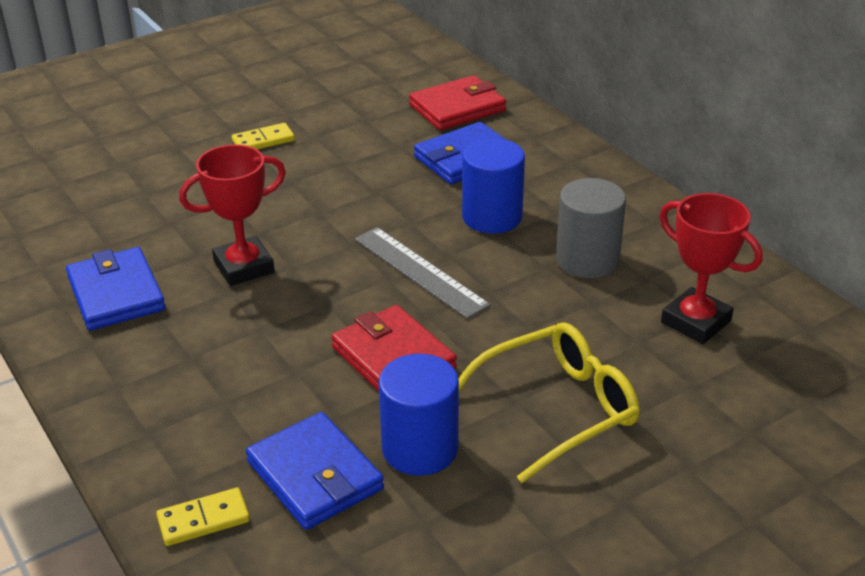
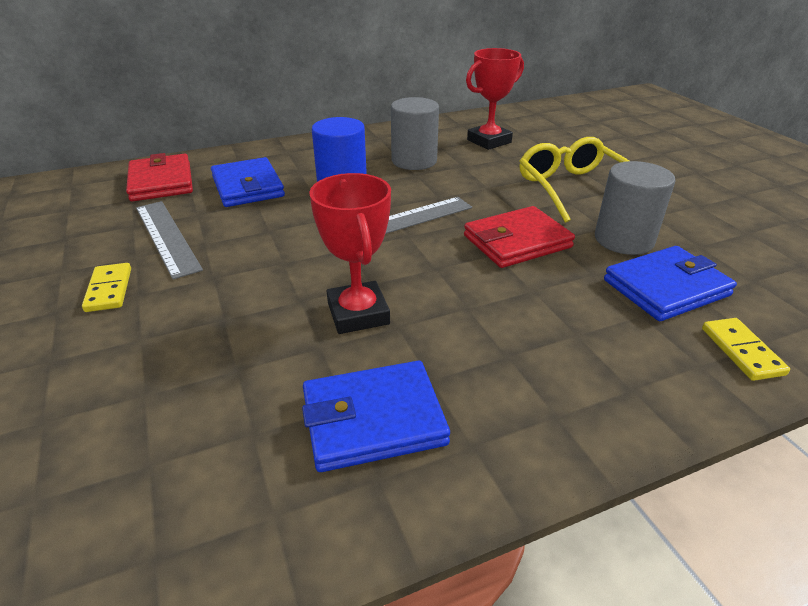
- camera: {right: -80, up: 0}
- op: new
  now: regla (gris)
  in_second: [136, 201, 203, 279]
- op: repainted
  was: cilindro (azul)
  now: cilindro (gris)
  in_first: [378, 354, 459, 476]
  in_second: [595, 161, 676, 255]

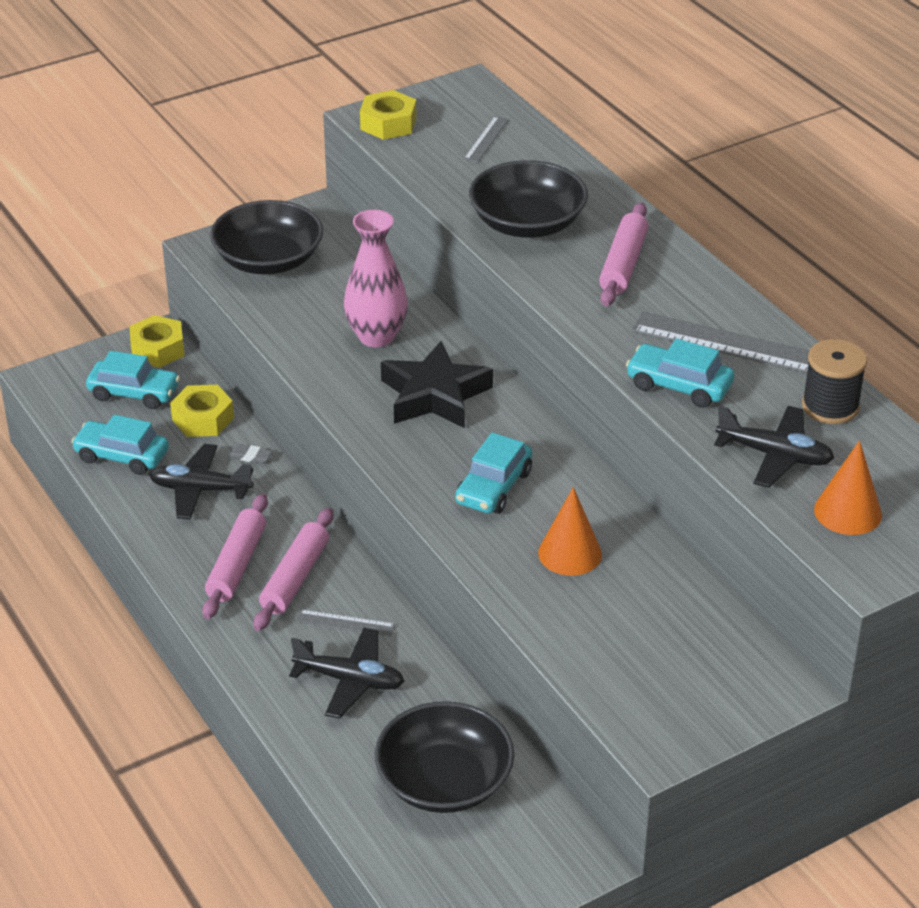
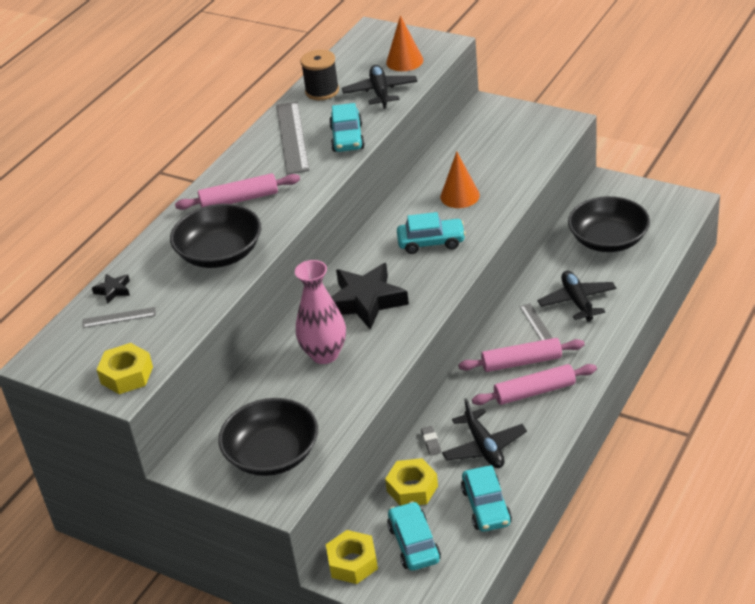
- camera: {right: -115, up: 0}
- op: new
  now: estrella (negro)
  in_second: [92, 274, 130, 304]

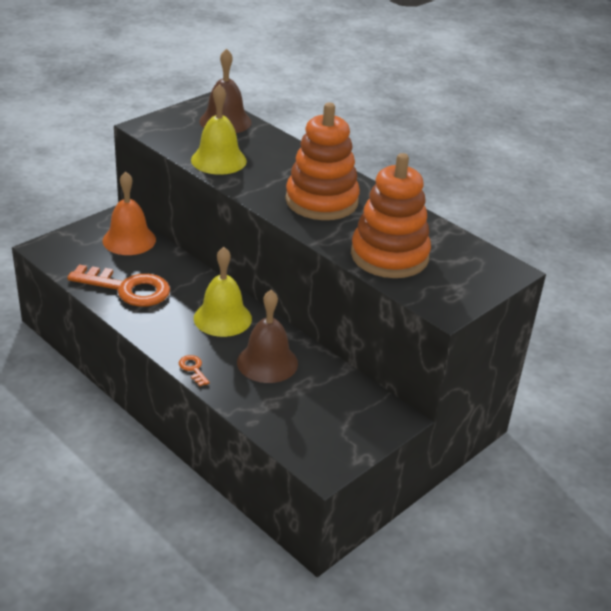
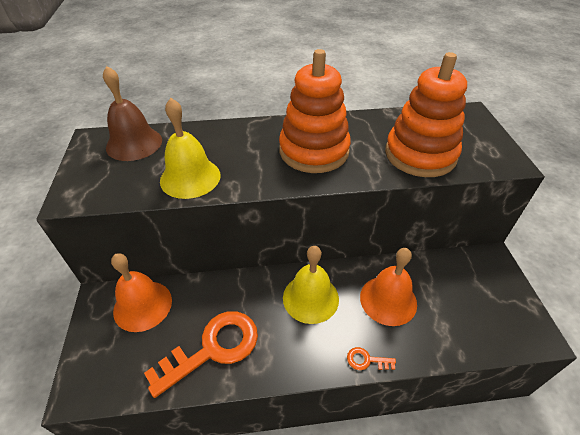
- camera: {right: -50, up: 10}
- op: repainted
  was: campana (marrón)
  now: campana (naranja)
  in_first: [237, 290, 298, 383]
  in_second: [360, 248, 417, 326]

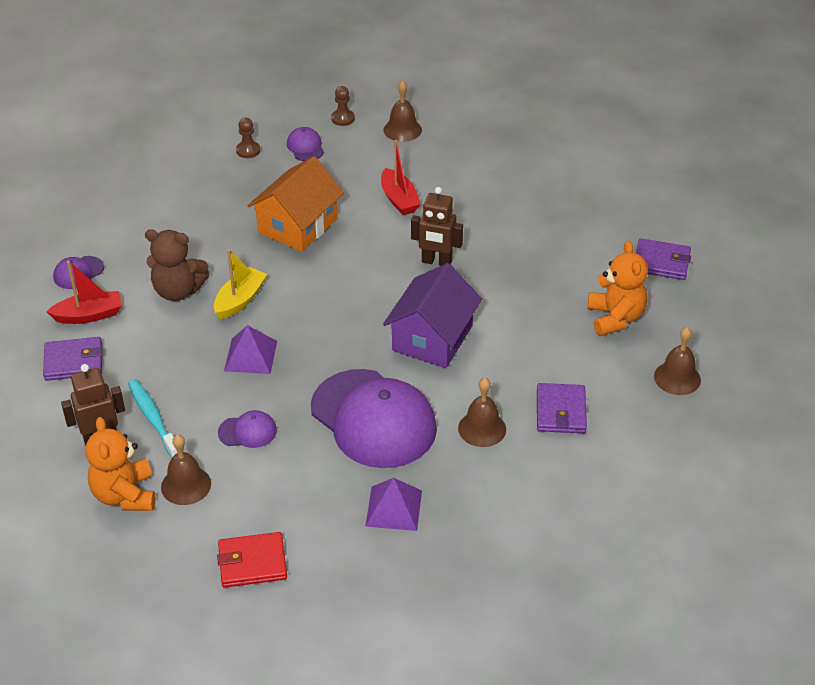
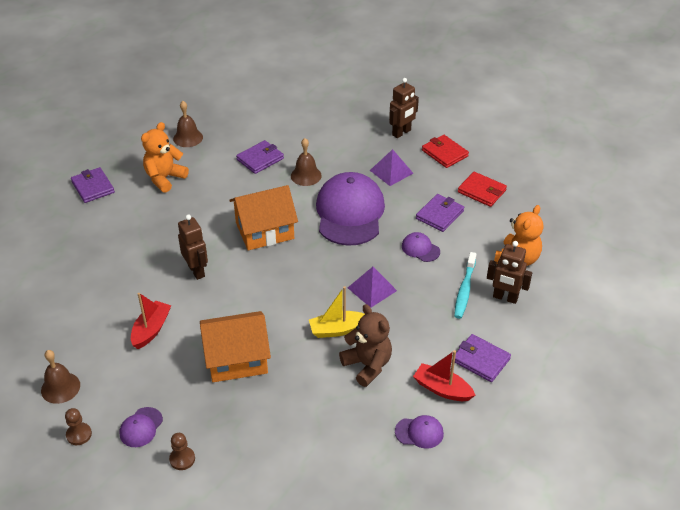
- camera: {right: -135, up: 0}
- op: gone
  was: campana (marrón)
  in_first: [161, 434, 211, 505]
- op: new
  now: robot (marrón)
  in_second: [389, 78, 419, 138]
- op: new
  now: cartera (morado)
  in_second: [416, 194, 464, 232]
- op: new
  now: cartera (rojo)
  in_second: [422, 135, 469, 168]
- op: repainted
  was: casa (morado)
  now: casa (naranja)
  in_first: [383, 263, 482, 368]
  in_second: [229, 185, 298, 250]

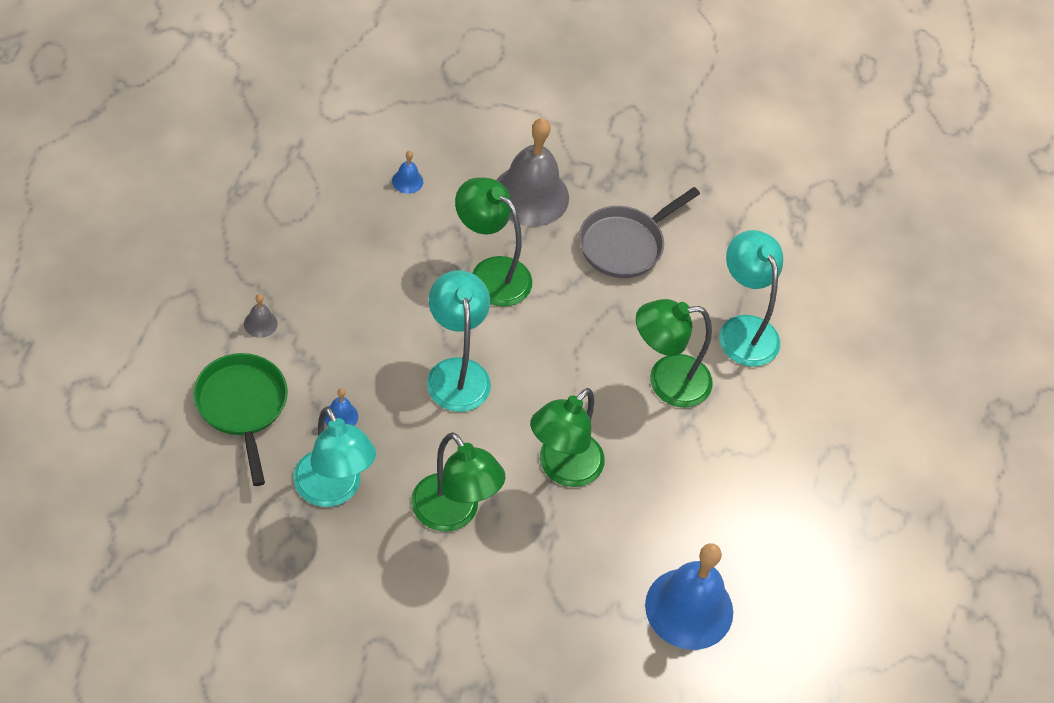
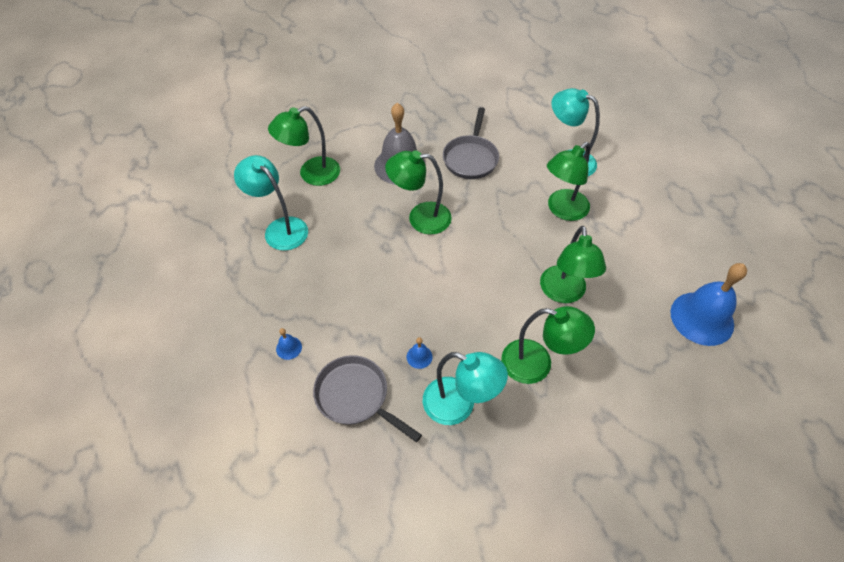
- camera: {right: -30, up: 0}
- op: gone
  was: campana (gris)
  in_first: [244, 294, 278, 338]
- op: new
  now: lámpara (verde)
  in_second: [268, 106, 340, 186]
- op: shifted
  was: campana (azul)
  in_first: [392, 151, 423, 194]
  in_second: [276, 328, 302, 360]
- op: shifted
  was: lámpara (turquesa)
  in_first: [427, 270, 491, 412]
  in_second: [234, 155, 308, 251]
- op: repainted
  was: sartén (verde)
  now: sartén (gris)
  in_first: [193, 353, 288, 486]
  in_second: [313, 355, 422, 442]

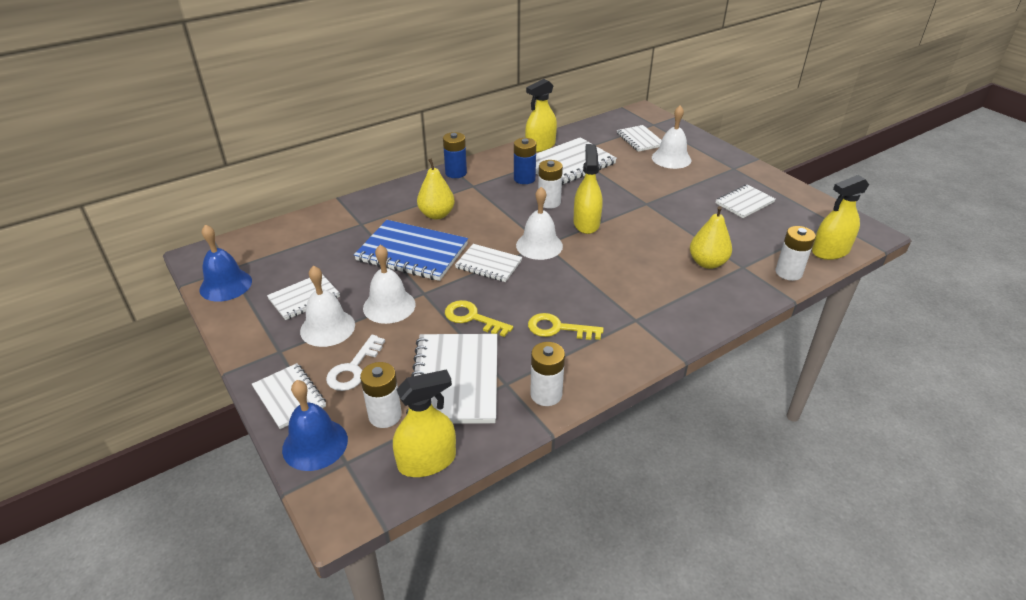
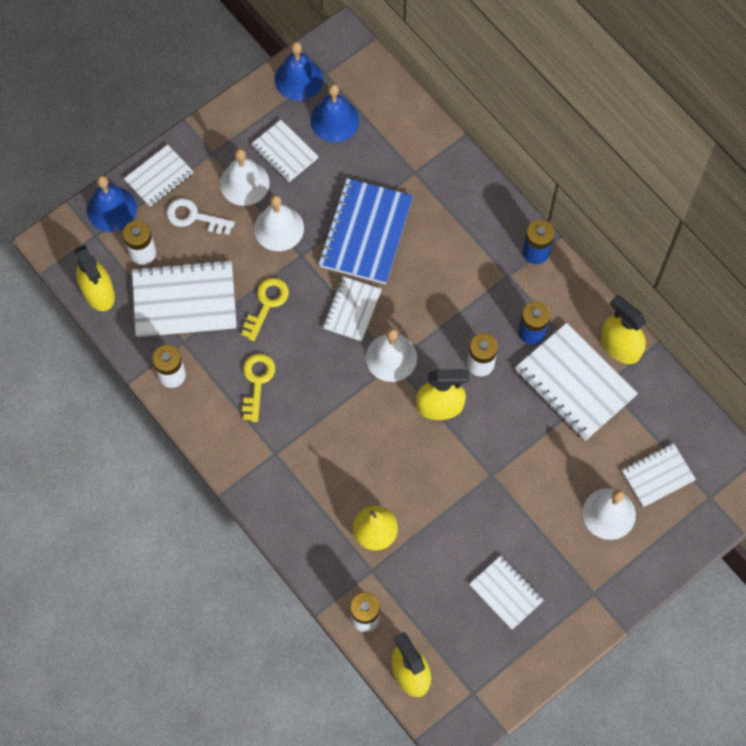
- camera: {right: 85, up: 30}
- op: gone
  was: pera (amarillo)
  in_first: [417, 159, 455, 220]
- op: new
  now: campana (azul)
  in_second: [311, 84, 359, 142]

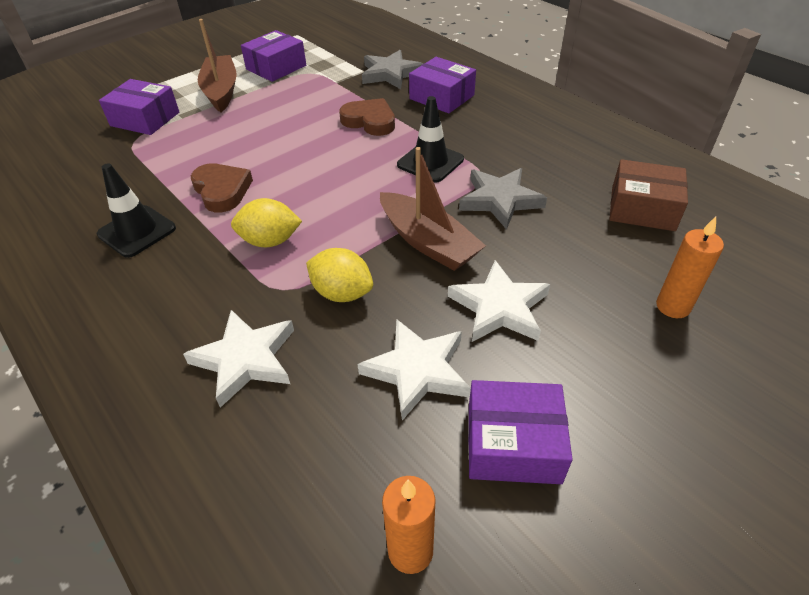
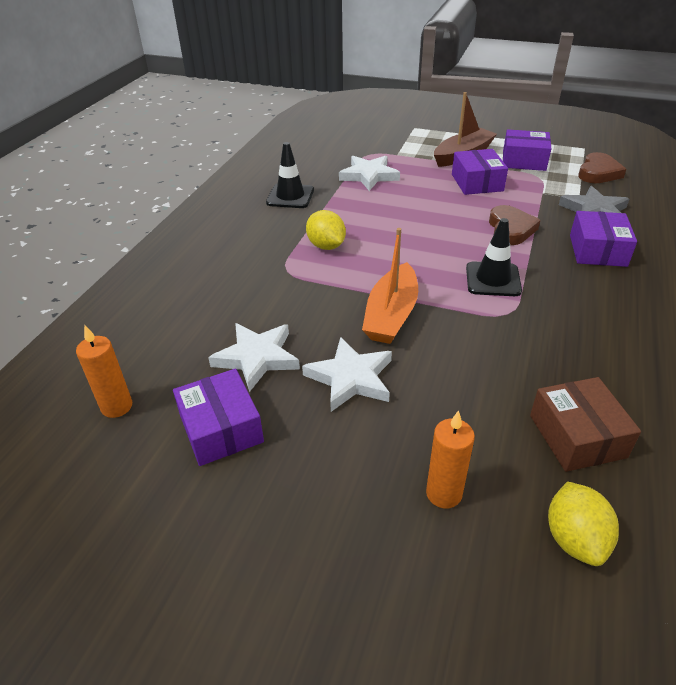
- camera: {right: 60, up: -5}
- op: gone
  was: estrella (gris)
  in_first: [459, 168, 547, 230]
- op: shifted
  was: caja (morado)
  in_first: [99, 79, 179, 135]
  in_second: [452, 149, 508, 195]
- op: shifted
  was: estrella (blanco)
  in_first: [183, 310, 294, 408]
  in_second: [339, 156, 400, 191]
- op: shifted
  was: corazón (marrón)
  in_first: [191, 163, 253, 212]
  in_second: [578, 152, 626, 183]
- op: shifted
  was: limón (amarillo)
  in_first: [306, 248, 373, 302]
  in_second: [548, 482, 619, 566]
- op: repainted
  was: barco (marrón)
  now: barco (naranja)
  in_first: [380, 147, 486, 271]
  in_second: [362, 228, 418, 344]

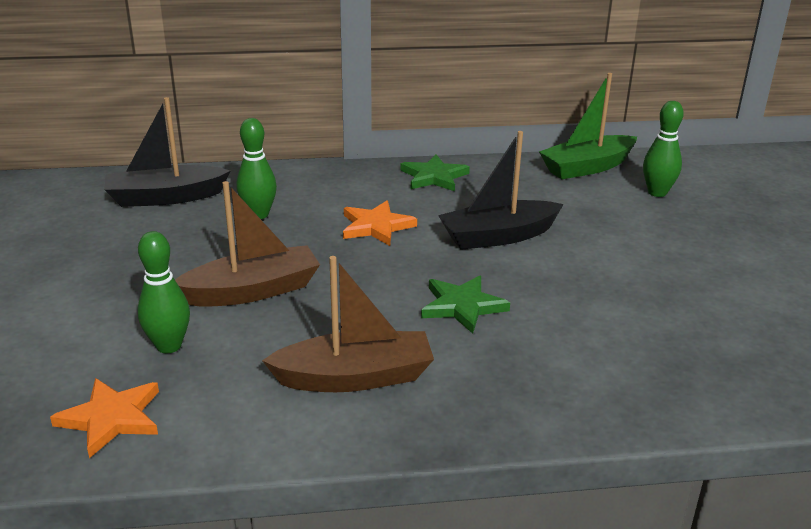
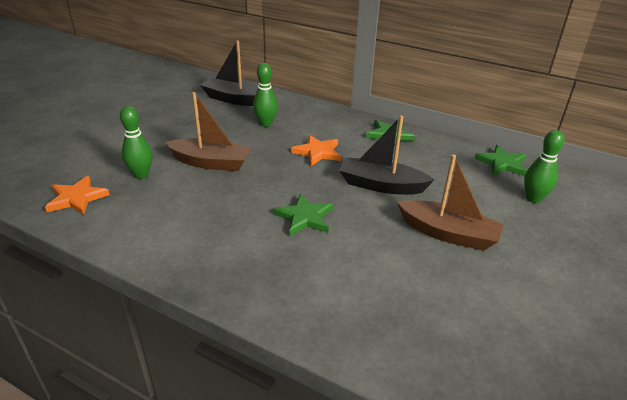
- camera: {right: 35, up: 5}
- op: shifted
  was: barco (marrón)
  in_first: [262, 256, 434, 392]
  in_second: [397, 154, 504, 251]
- op: swapped
  was: barco (verde)
  now: estrella (verde)
  in_first: [539, 73, 637, 179]
  in_second: [474, 145, 527, 176]

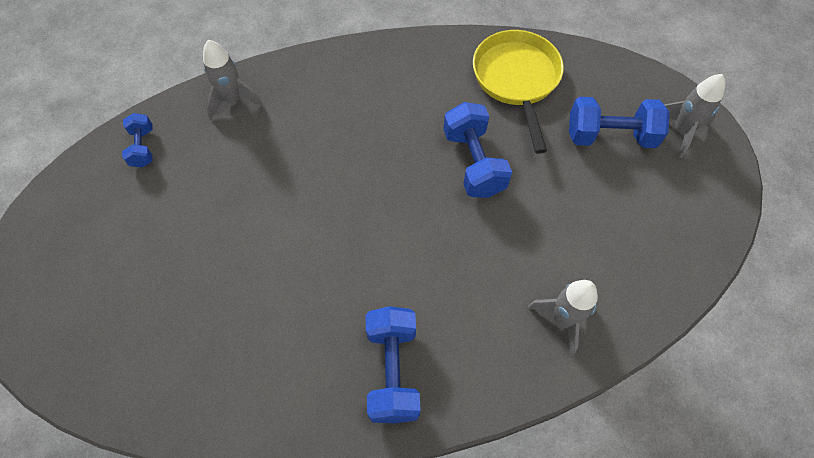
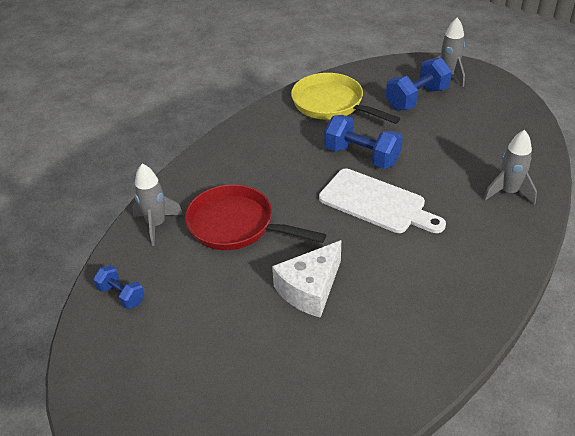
- camera: {right: -40, up: -20}
- op: gone
  was: mancuerna (azul)
  in_first: [366, 306, 421, 423]
- op: new
  now: sartén (rojo)
  in_second: [185, 184, 326, 250]
- op: new
  now: queso (blanco)
  in_second: [272, 240, 341, 318]
- op: new
  now: tabla de cortar (blanco)
  in_second: [319, 169, 446, 233]

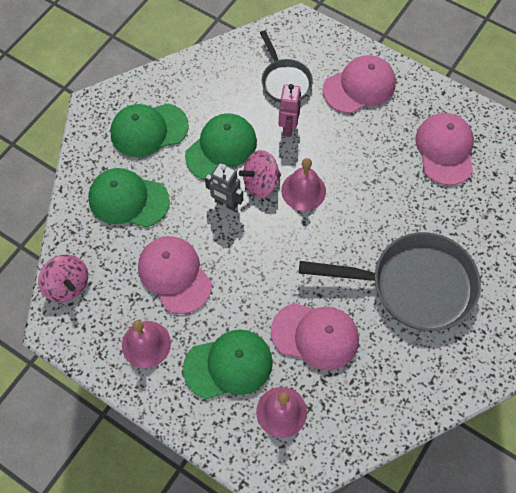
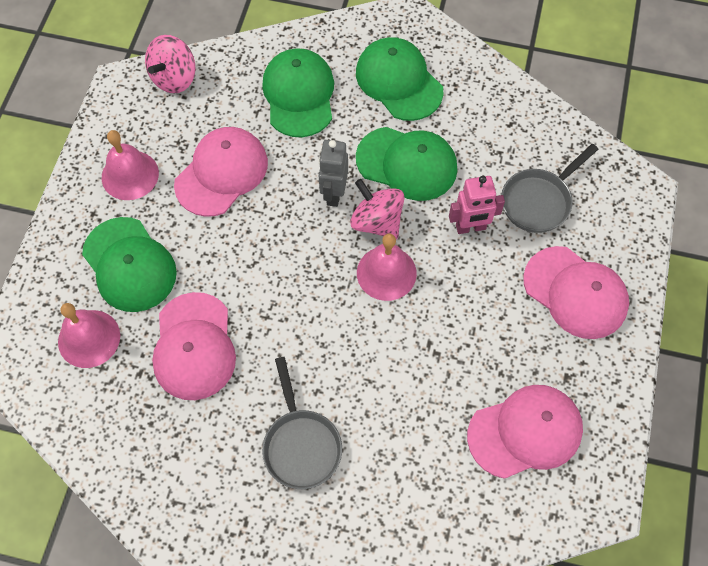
- camera: {right: 70, up: 0}
- op: scaled
  was: sartén (gris)
  in_first: [299, 232, 481, 331]
  in_second: [262, 357, 342, 489]
  ratio: 0.56

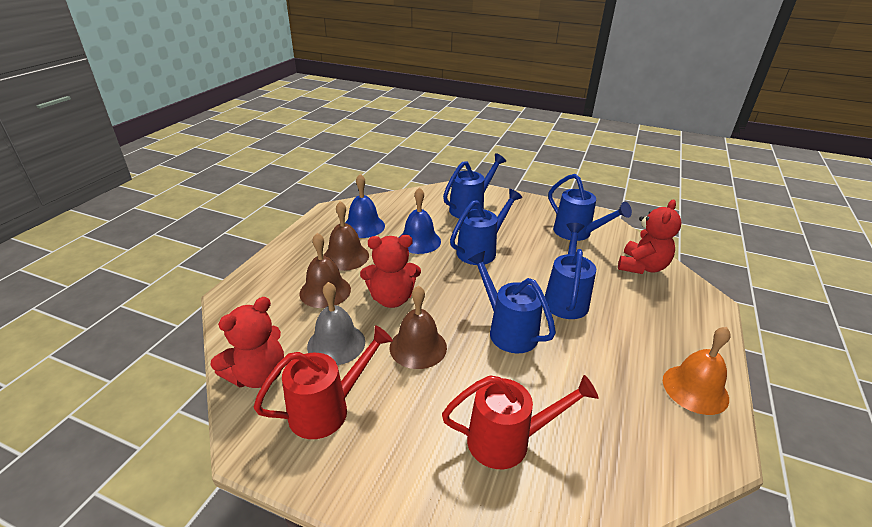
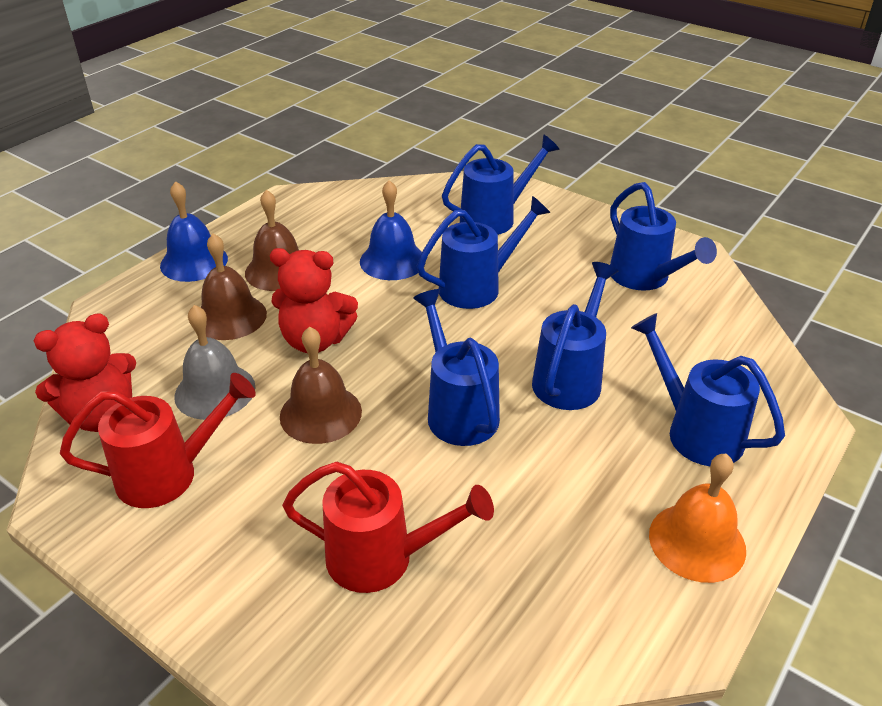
- camera: {right: 15, up: 5}
- op: gone
  was: osito (rojo)
  in_first: [618, 200, 681, 274]
- op: new
  now: regadera (azul)
  in_second: [631, 313, 785, 466]
- op: shifted
  was: campana (azul)
  in_first: [345, 174, 385, 238]
  in_second: [160, 181, 228, 282]

